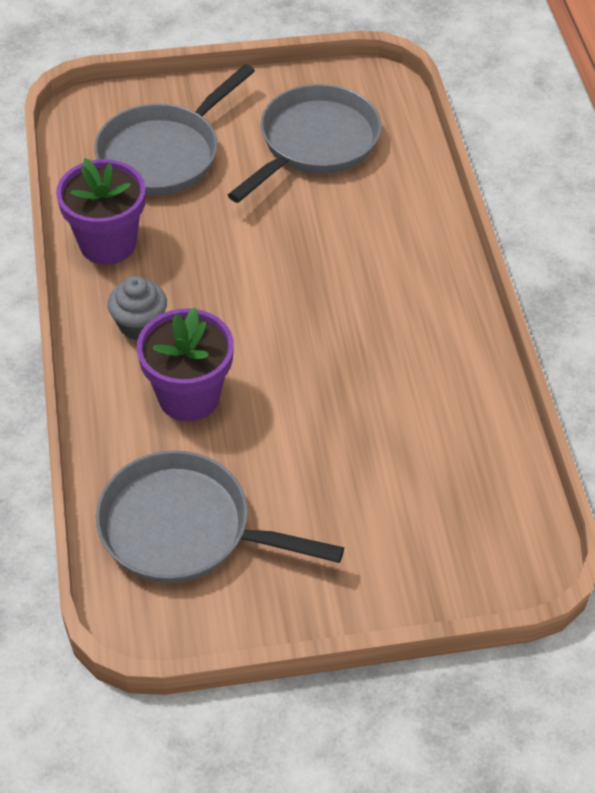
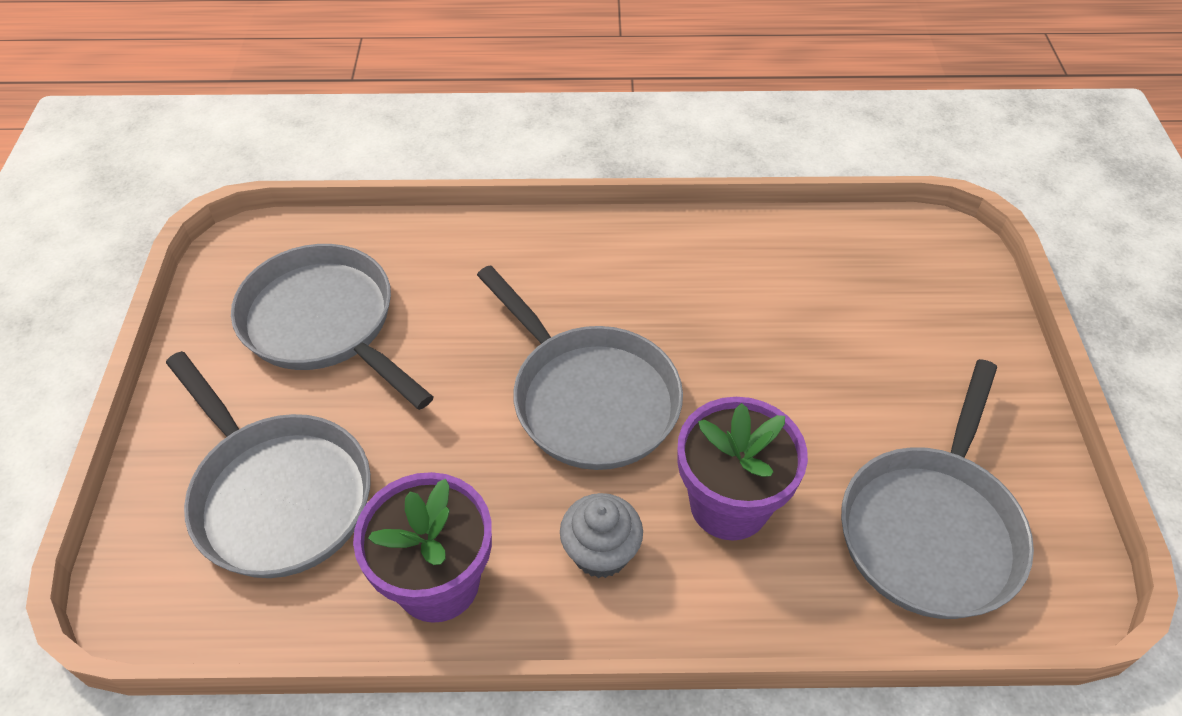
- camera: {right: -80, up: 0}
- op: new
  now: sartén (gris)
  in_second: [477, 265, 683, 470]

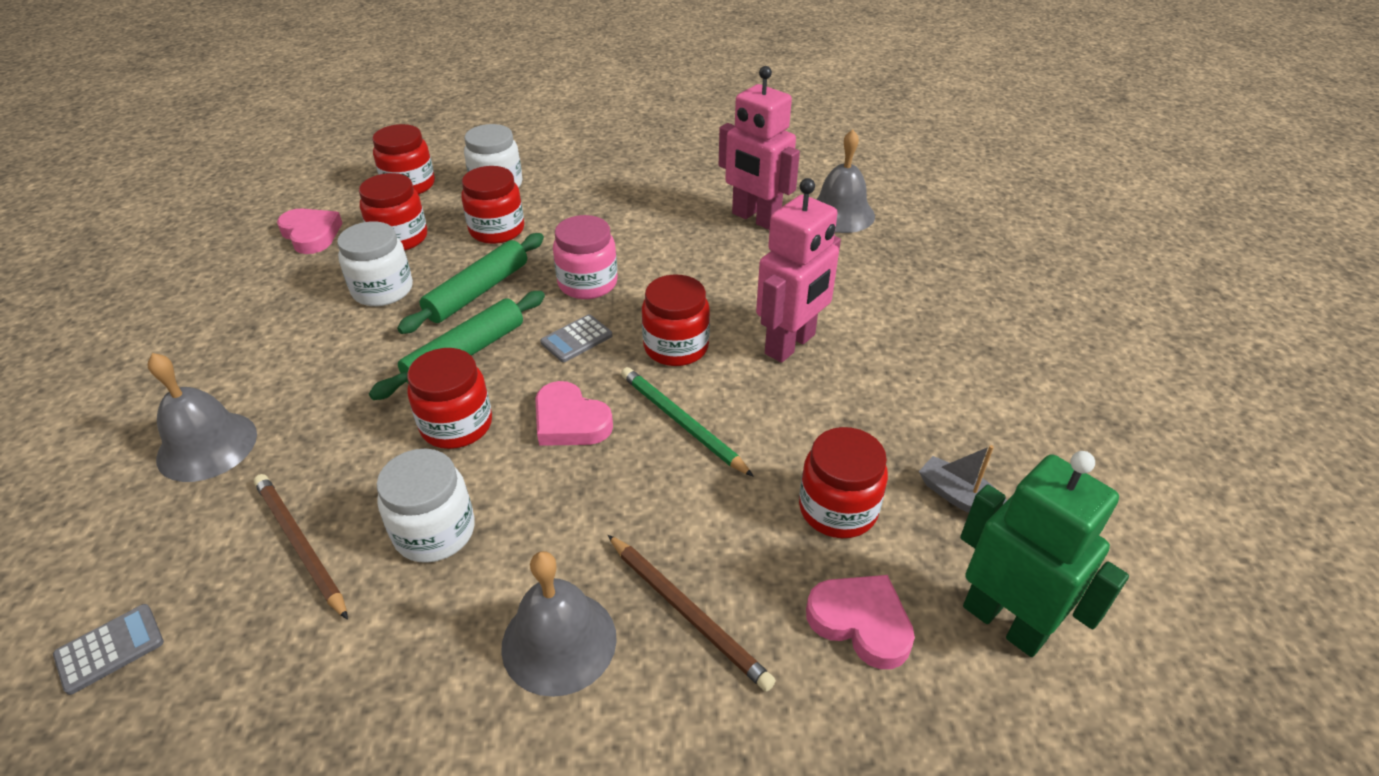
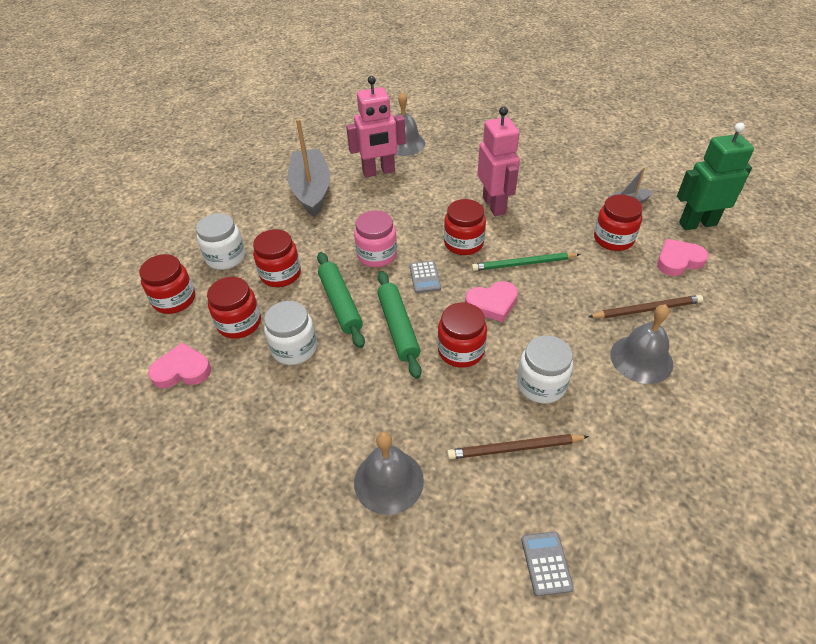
- camera: {right: -55, up: 5}
- op: new
  now: barco (gris)
  in_second: [287, 119, 330, 217]

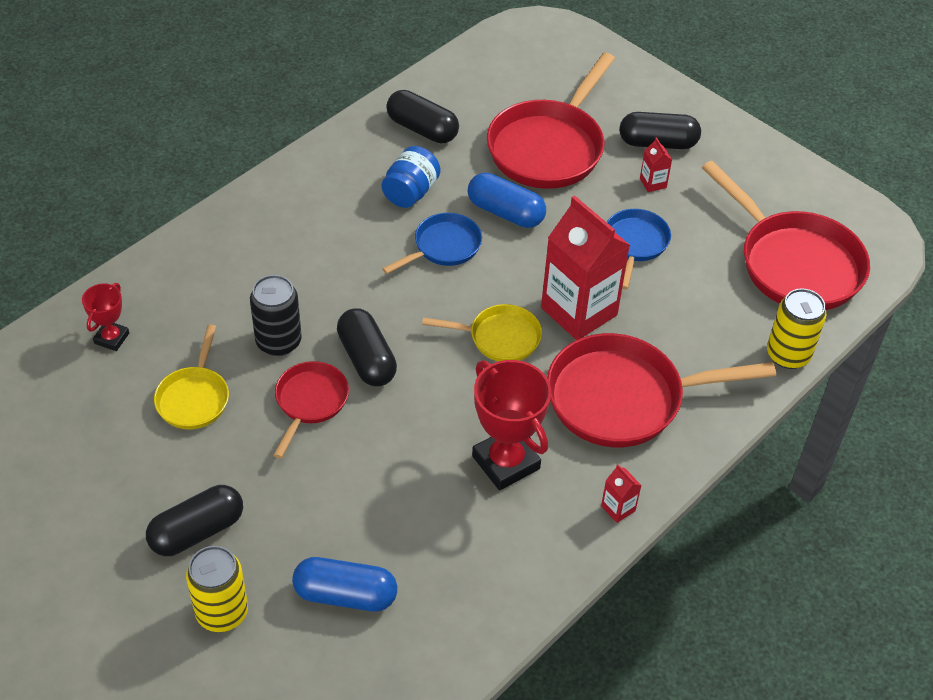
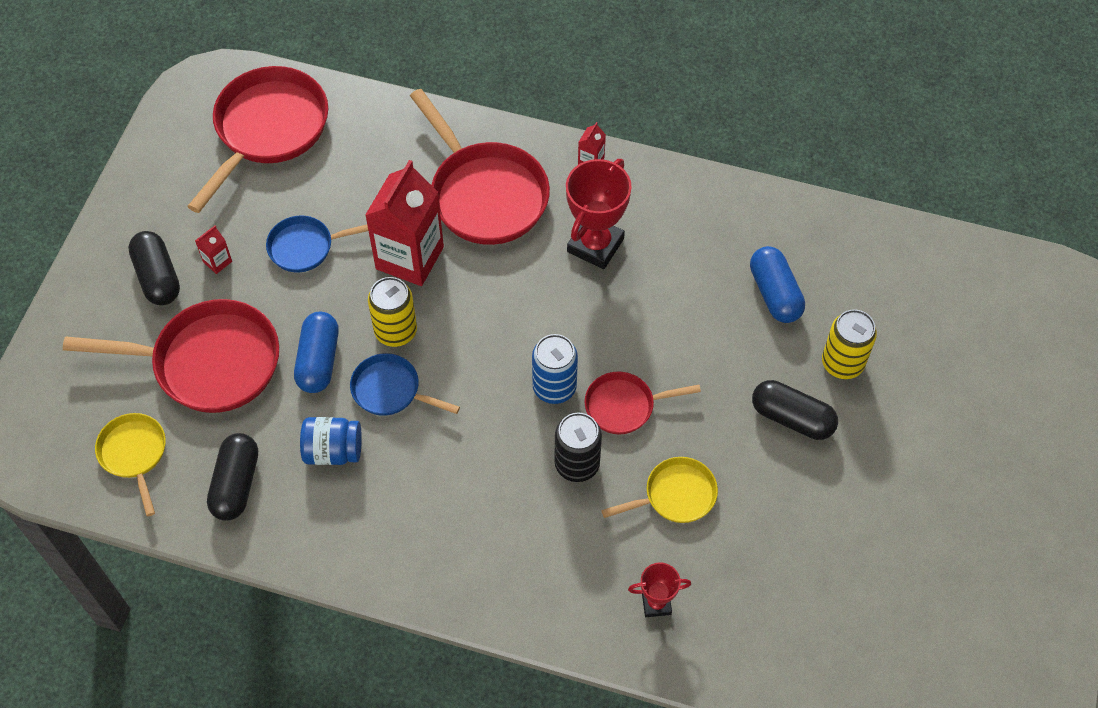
- camera: {right: -115, up: 10}
- op: shifted
  was: sartén (amarillo)
  in_first: [422, 304, 542, 361]
  in_second: [95, 413, 166, 516]
- op: shifted
  was: lata (amarillo)
  in_first: [767, 288, 826, 369]
  in_second: [368, 277, 417, 347]
- op: swapped
  was: cápsula (negro)
  now: lata (azul)
  in_first: [337, 308, 397, 386]
  in_second: [532, 334, 578, 404]

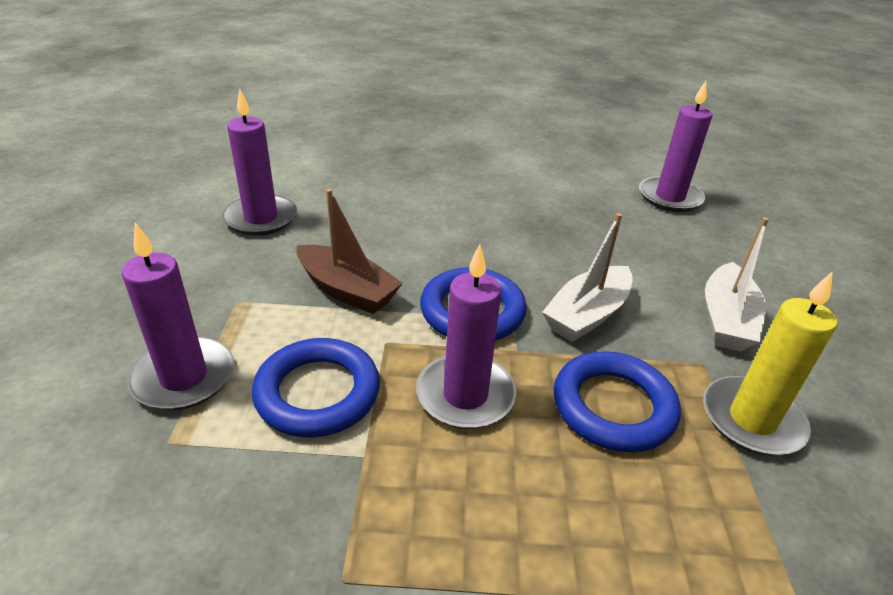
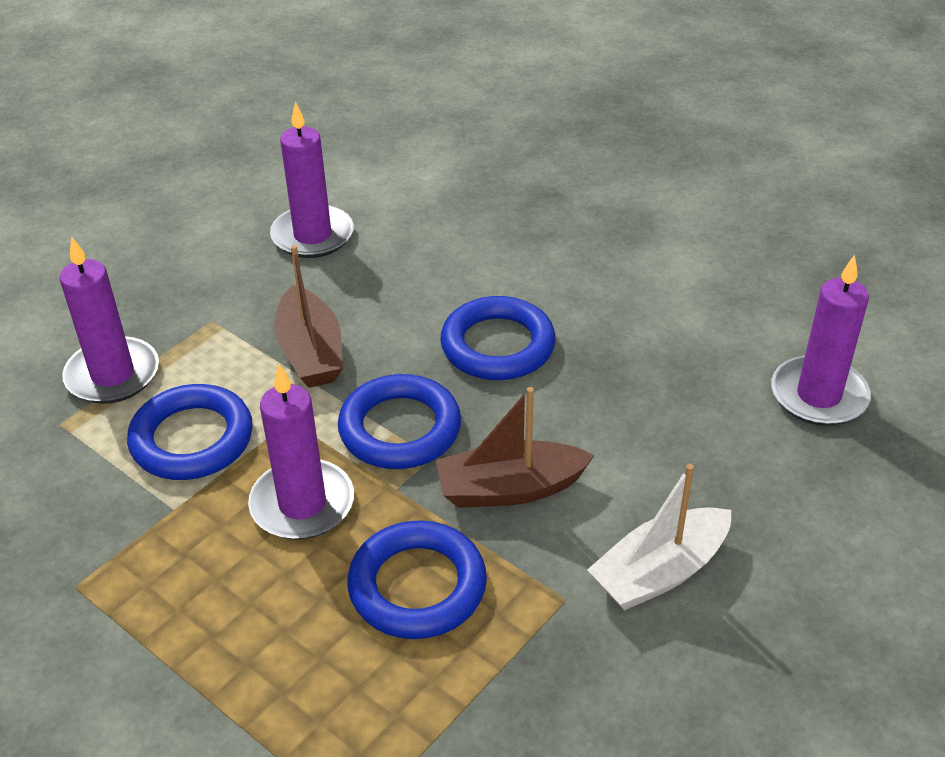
- camera: {right: 40, up: 5}
- op: gone
  was: vela (amarillo)
  in_first: [704, 271, 837, 456]
- op: new
  now: anillo (azul)
  in_second: [440, 296, 556, 380]
- op: repainted
  was: barco (blanco)
  now: barco (marrón)
  in_first: [542, 213, 633, 342]
  in_second: [436, 387, 595, 508]

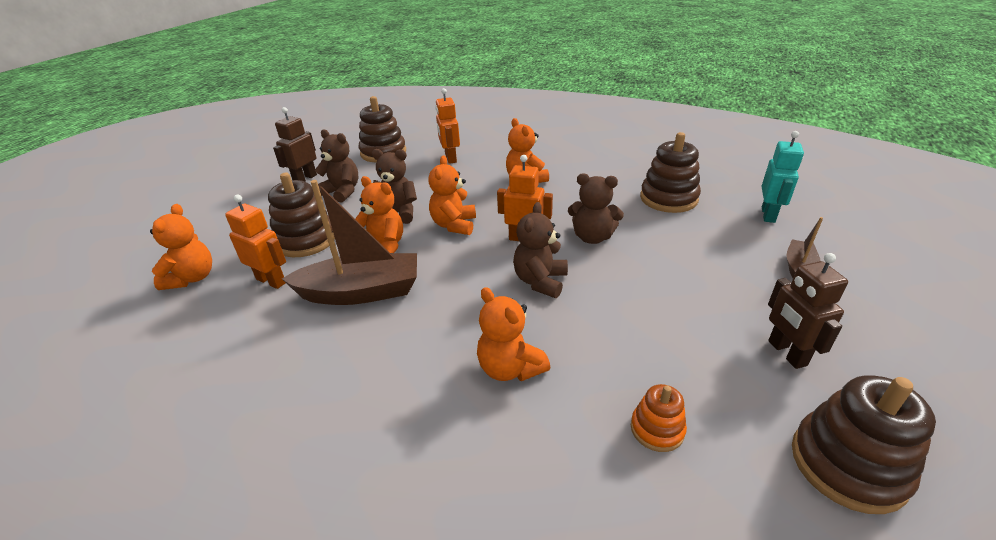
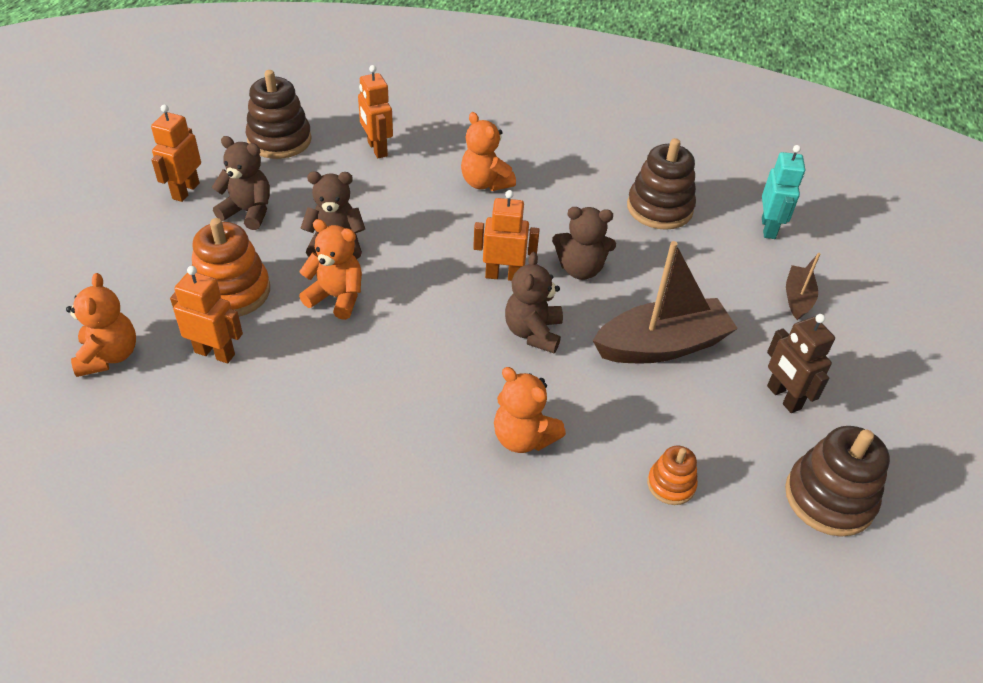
- camera: {right: -15, up: 10}
- op: gone
  was: osito (naranja)
  in_first: [428, 156, 476, 235]
- op: shifted
  was: barco (marrón)
  in_first: [282, 180, 417, 305]
  in_second: [593, 241, 738, 364]
- op: repainted
  was: juguete apilable (marrón)
  now: juguete apilable (naranja)
  in_first: [268, 172, 335, 257]
  in_second: [192, 218, 270, 317]
- op: repainted
  was: robot (marrón)
  now: robot (naranja)
  in_first: [273, 107, 317, 182]
  in_second: [151, 105, 201, 202]

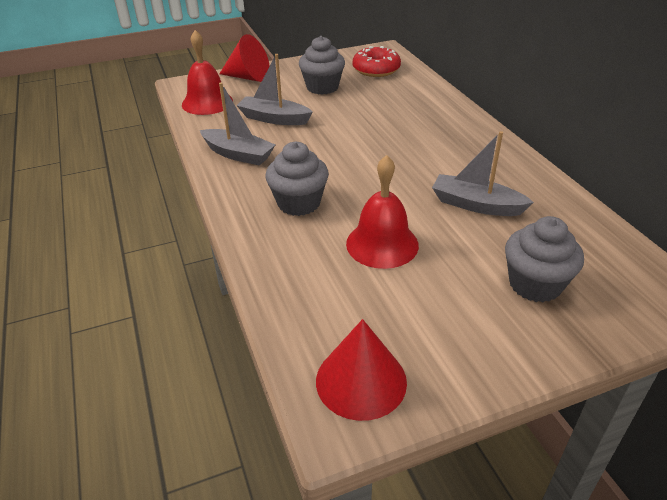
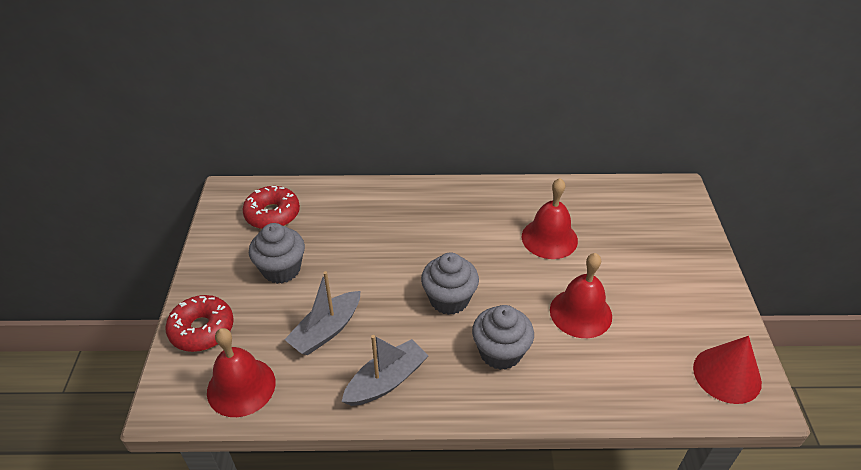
- camera: {right: -70, up: 5}
- op: shifted
  was: magdalena (gris)
  in_first: [505, 216, 584, 302]
  in_second: [421, 253, 479, 315]
- op: swapped
  was: cono (rojo)
  now: rosquilla (rojo)
  in_first: [219, 34, 270, 82]
  in_second: [165, 295, 234, 352]
- op: swapped
  was: barco (gris)
  now: campana (rojo)
  in_first: [432, 131, 534, 216]
  in_second: [522, 178, 578, 259]

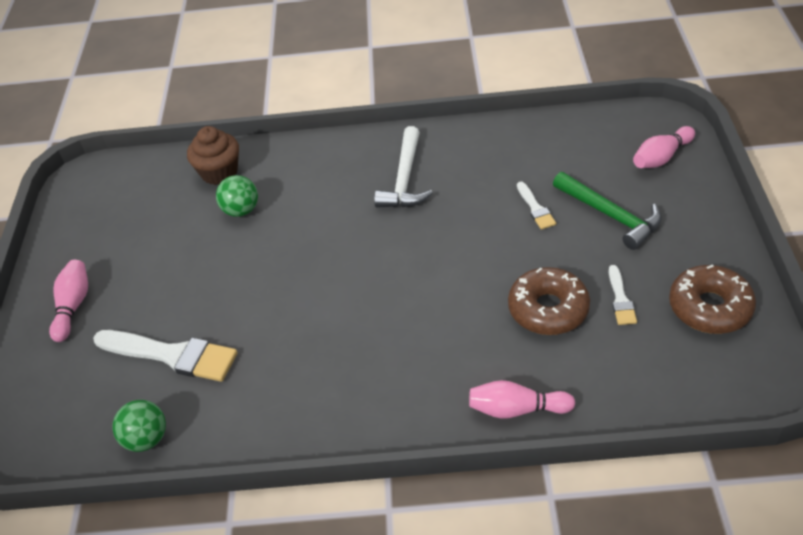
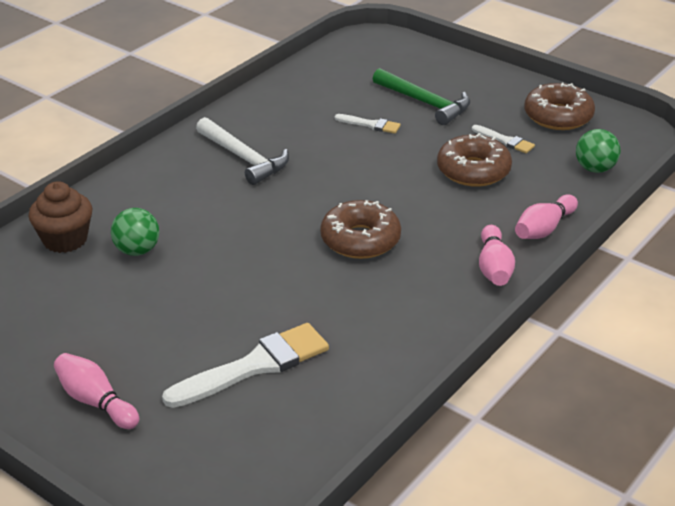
- camera: {right: -55, up: -10}
- op: new
  now: rosquilla (marrón)
  in_second: [320, 200, 401, 259]
- op: shifted
  was: pelota (verde)
  in_first: [112, 400, 166, 452]
  in_second: [576, 129, 621, 173]
- op: shifted
  was: bolo (rosa)
  in_first: [633, 126, 695, 168]
  in_second: [479, 225, 515, 286]
- op: rotated
  was: martillo (verde)
  in_first: [553, 172, 662, 250]
  in_second: [373, 68, 470, 125]
  clockwise: 45

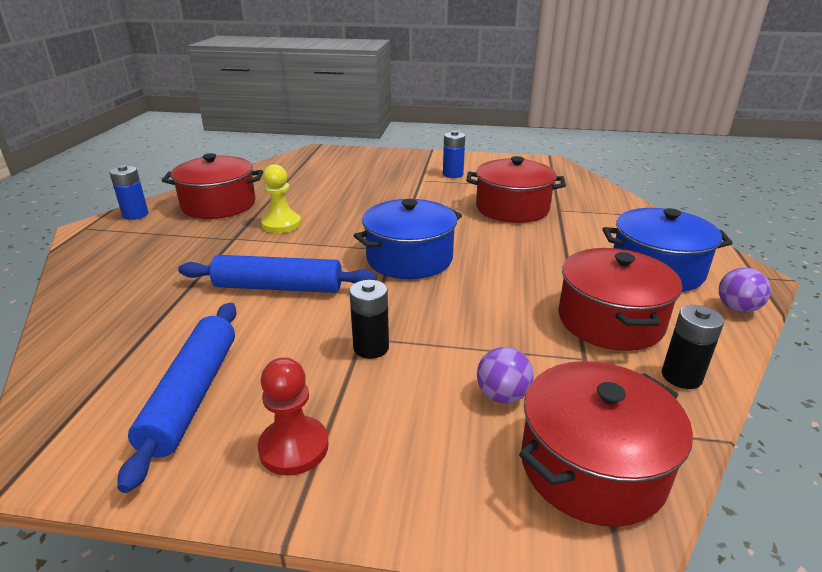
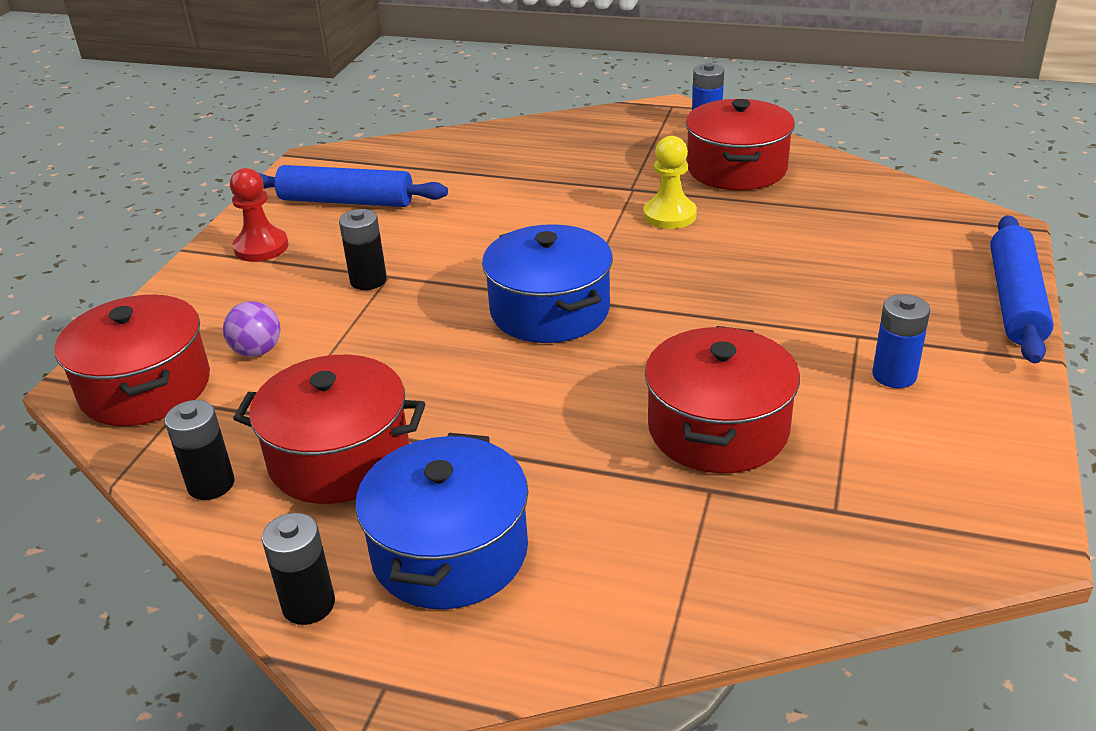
- camera: {right: 100, up: 5}
- op: shifted
  was: rodillo (azul)
  in_first: [178, 255, 377, 293]
  in_second: [990, 215, 1054, 363]
- op: swapped
  was: pelota (morado)
  now: pila (negro)
  in_first: [719, 268, 771, 313]
  in_second: [261, 513, 335, 625]

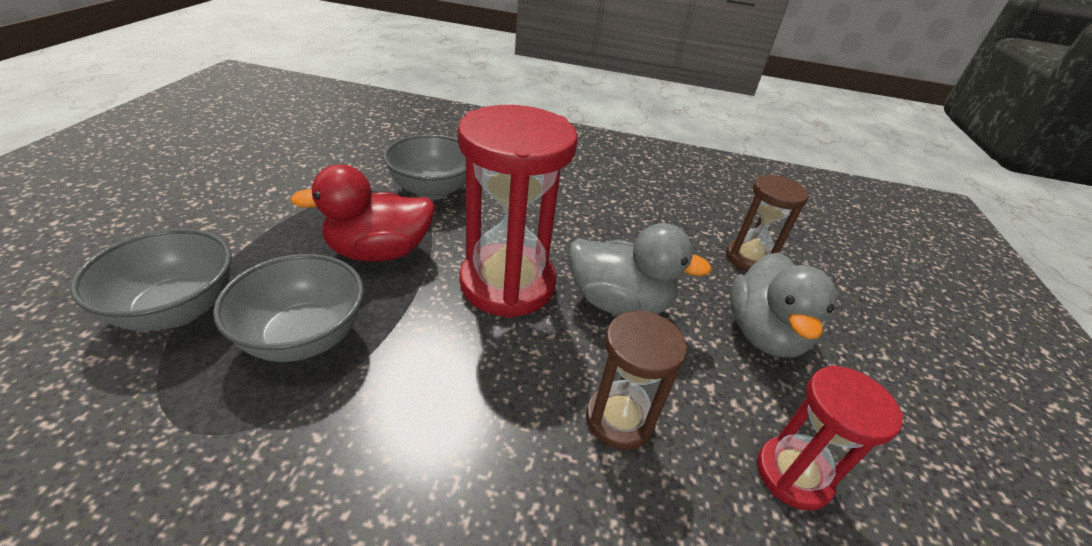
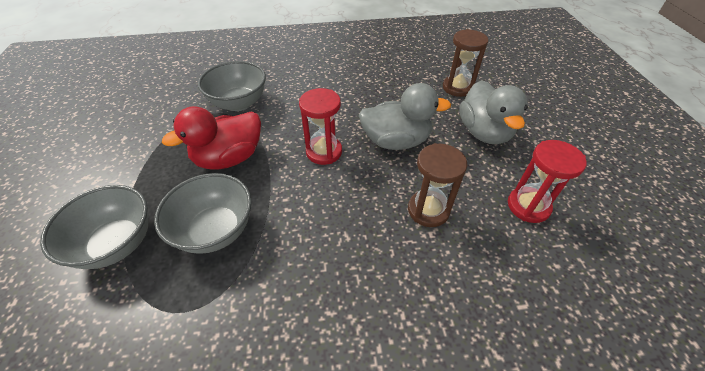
- camera: {right: -15, up: 10}
- op: scaled
  was: reloj de arena (rojo)
  in_first: [458, 105, 578, 318]
  in_second: [299, 88, 342, 165]
  ratio: 0.57

